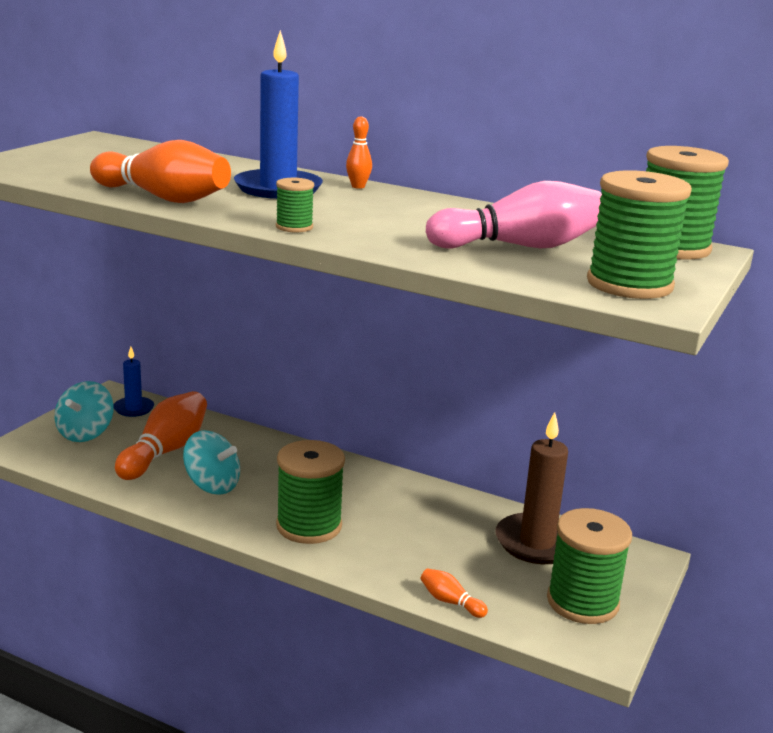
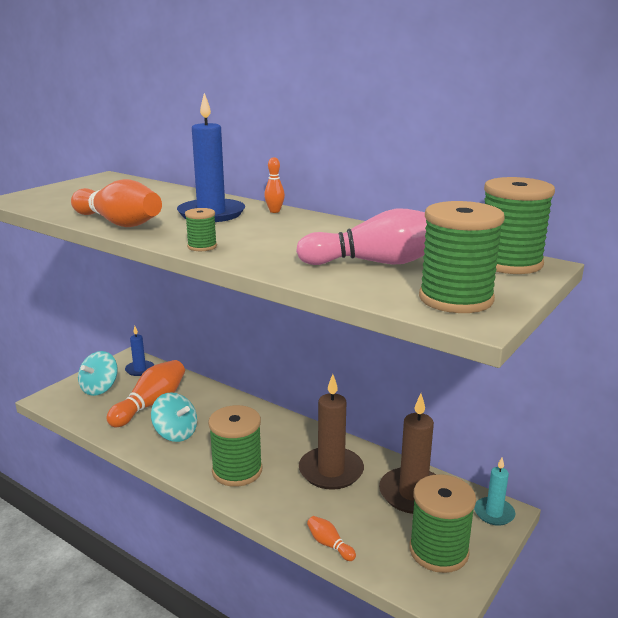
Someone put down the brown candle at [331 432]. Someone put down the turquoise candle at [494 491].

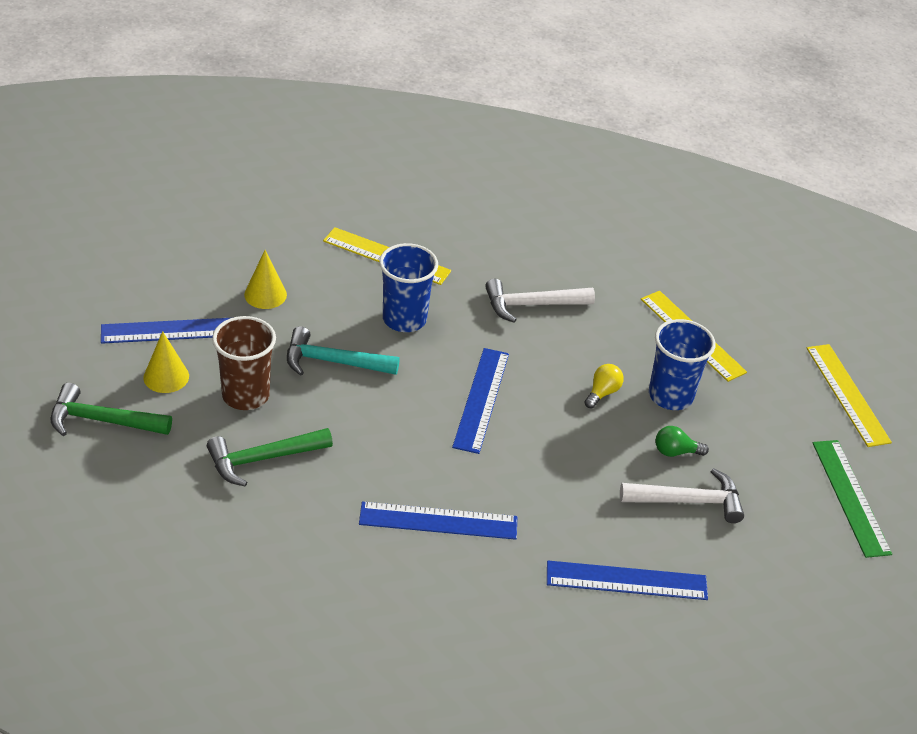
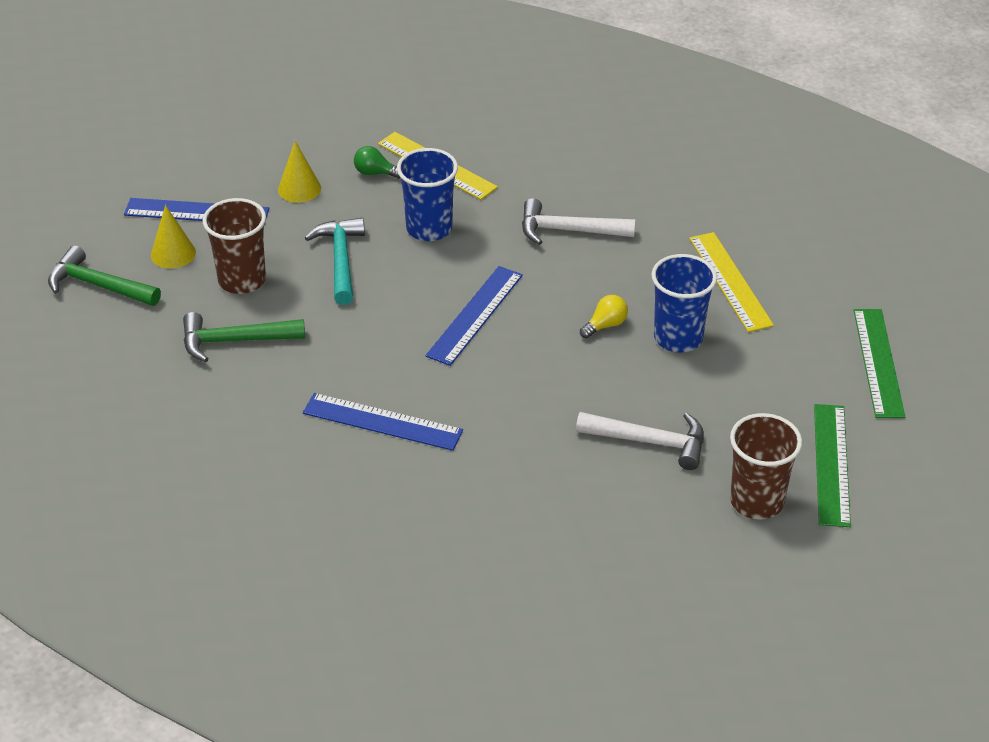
Someone took away the blue ruler at [627 580]. Someone put down the brown cup at [766 466]. Someone carried the green light bulb from [682 441] to [377 162]. Someone repainted the yellow ruler at [849 395], which became the green ruler at [879 363]. Someone rotated the turquoise hammer at [343 351] by 60 degrees clockwise.

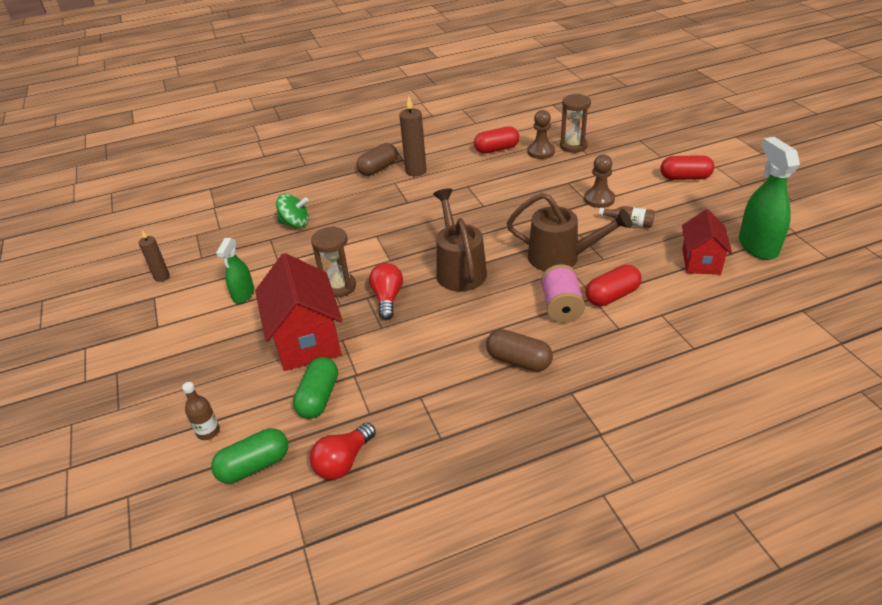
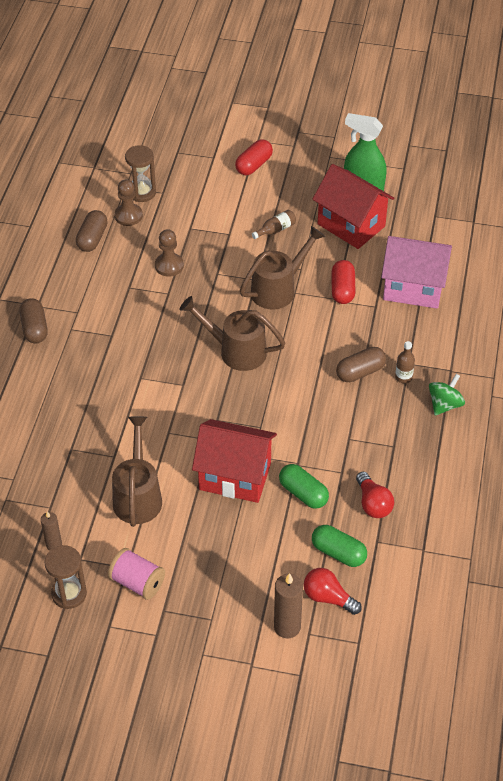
Someone put down the pink house at [416 272]. Someone carried the brown bottle from [201 411] to [405 362]. Someone carried the green spinning top from [292 211] to [447 394]. Someone carried the brown hourglass from [333 262] to [66 577]. Someone carried the red light bulb from [386 291] to [333 591]. Someone carried the brown candle from [412 136] to [288 605]. Someone carried the pink spool from [563 293] to [136 574]. Someone carried the brown pawn from [599 181] to [169 253]. Someone swapped the green spray bottle at [235 271] for the brown watering can at [137 472]. Someone repainted the red capsule at [496 140], which became the brown capsule at [92 231]. Someone rotated the green capsule at [249 455] by 60 degrees counterclockwise. Someone scaled the red house at [707 242] by 1.60.

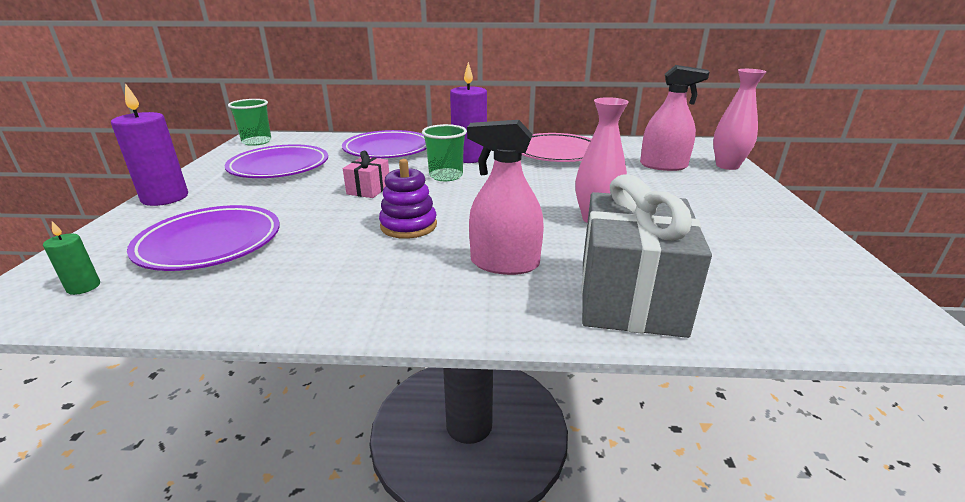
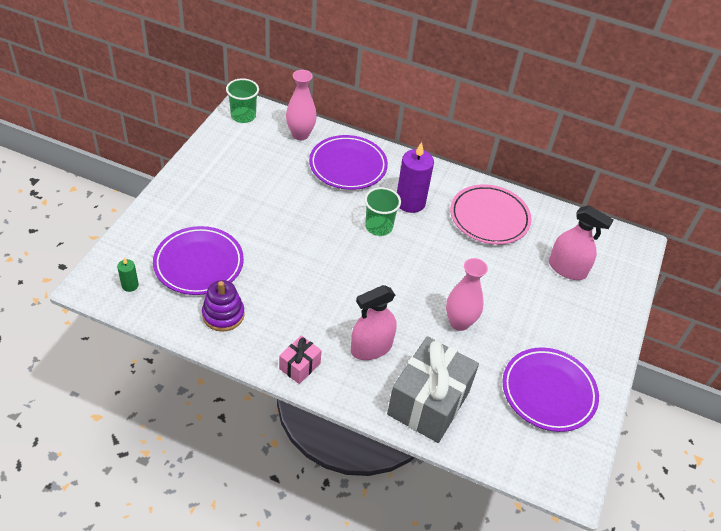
Someone took away the purple candle at [149 144]. Someone carried the purple plate from [276 161] to [550 389]. Someone carried the pink gift from [366 174] to [300 359]. Someone carried the purple stacking toy from [408 199] to [223 306]. Someone carried the pink vase from [739 119] to [301 105]. Someone rotated the pink spray bottle at [505 197] by 60 degrees counterclockwise.

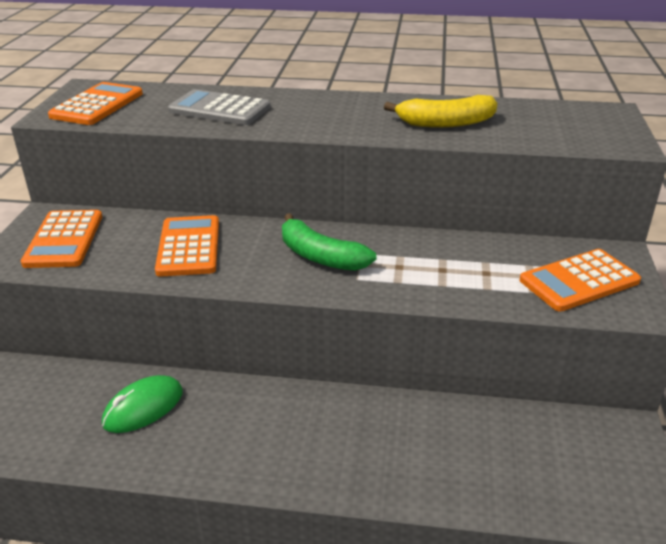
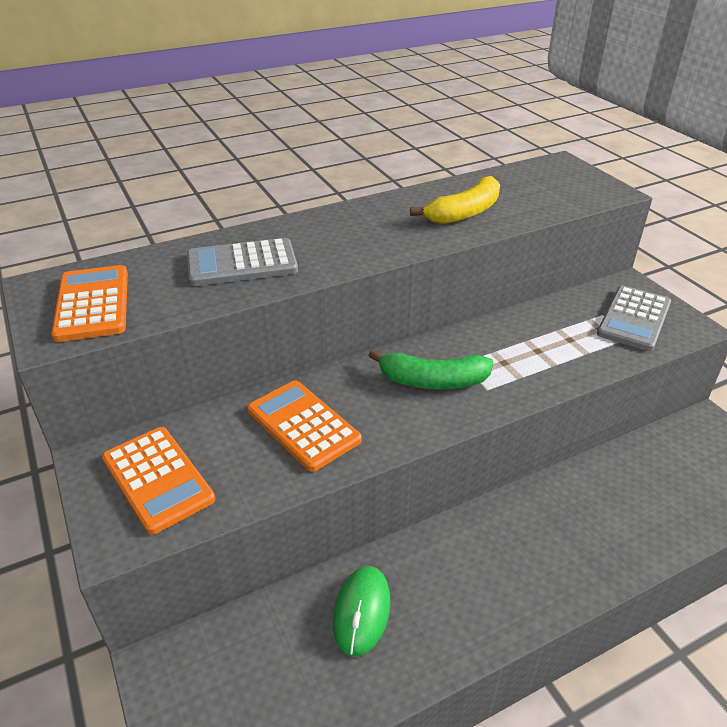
Someone repainted the orange calculator at [580 280], which became the grey calculator at [634 318].

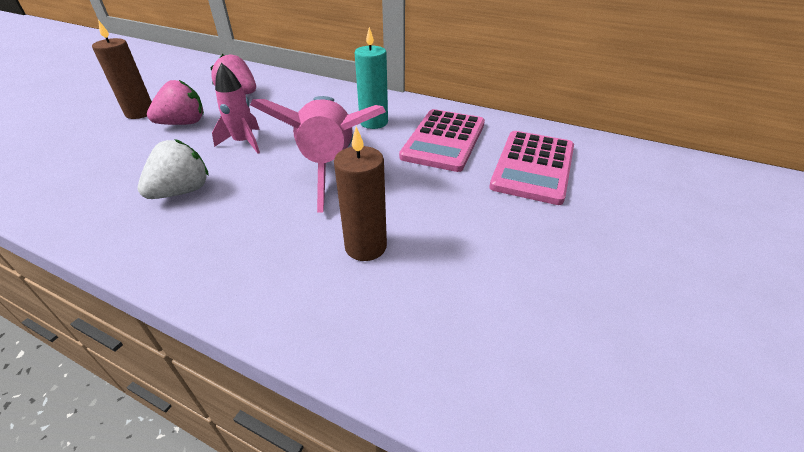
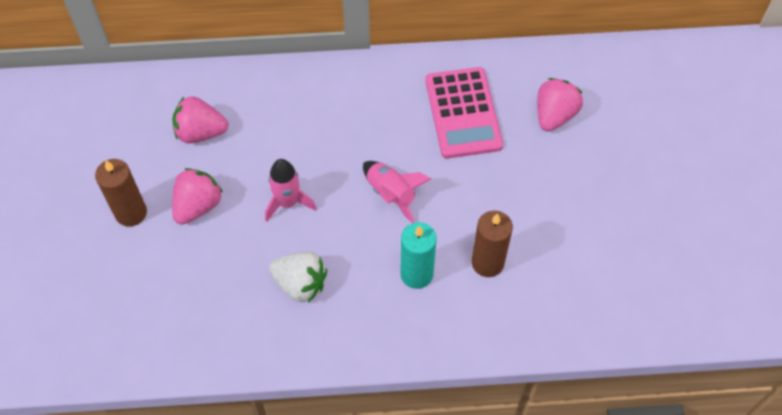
Someone carried the turquoise candle from [371 78] to [418 255]. Someone swapped the pink calculator at [531 168] for the pink strawberry at [560 105]. Someone rotated the white strawberry at [173 169] by 105 degrees clockwise. Someone scaled the pink rocket at [318 154] by 0.53.

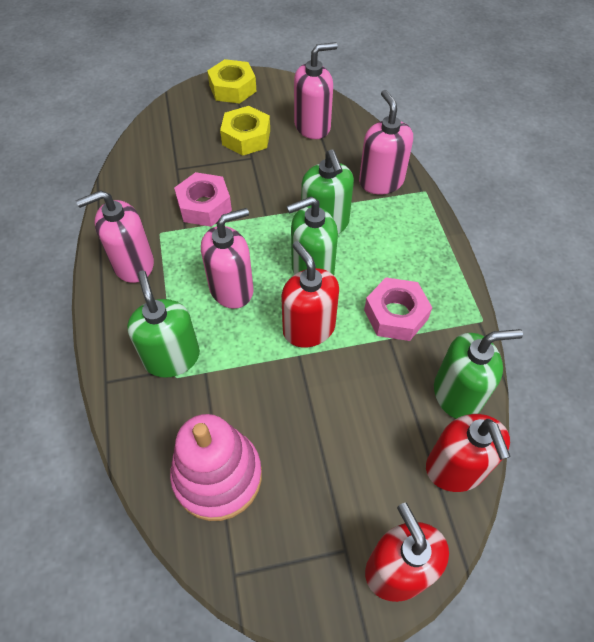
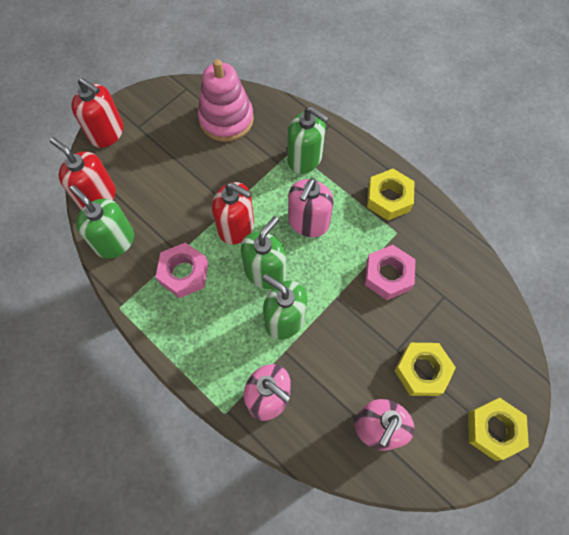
Someone swapped the pink soap dispenser at [115 236] for the yellow nut at [391 194]. Someone rotated the green soap dispenser at [478 374] by 90 degrees clockwise.

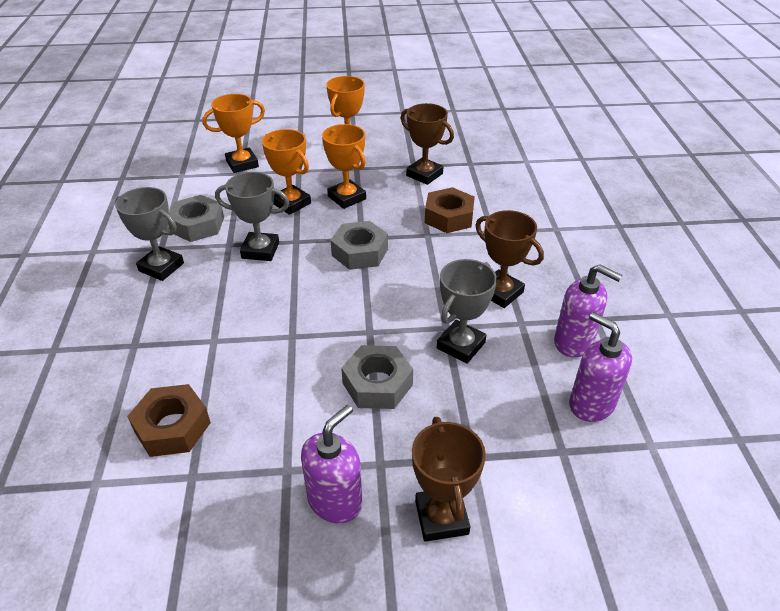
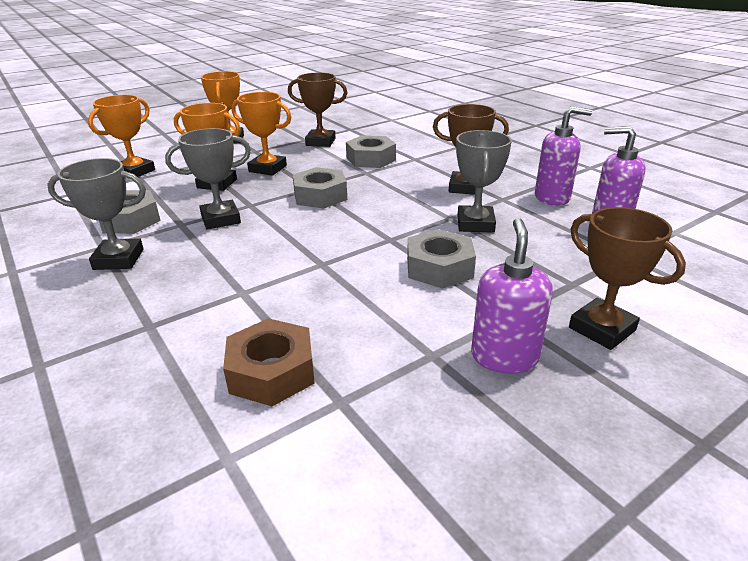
Someone repainted the brown nut at [450 210], which became the grey nut at [371 151].

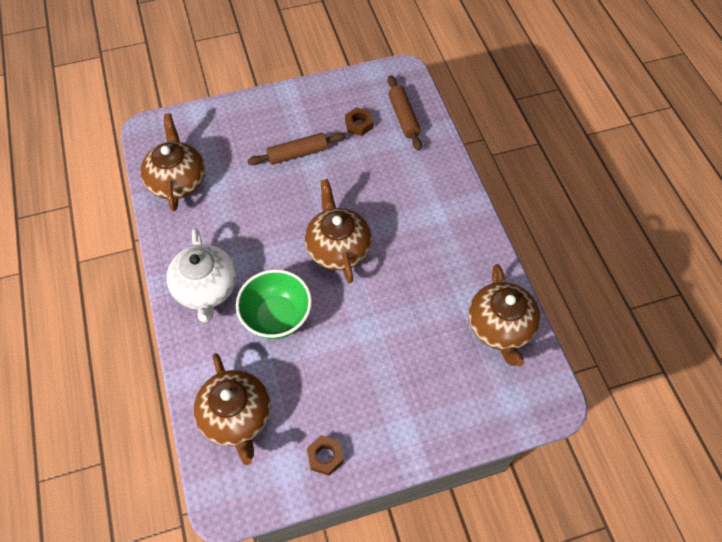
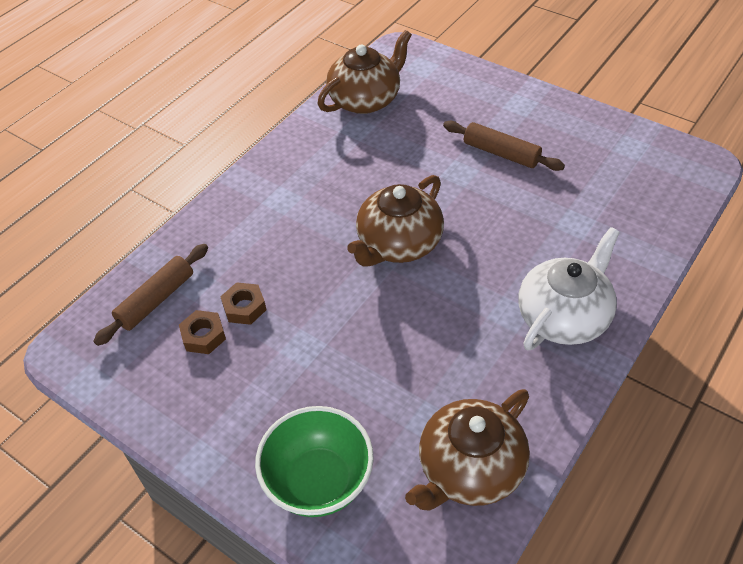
Someone took away the brown teapot at [232 409]. Someone carried the green bowl from [274 304] to [314 461]. Someone carried the brown rolling pin from [297 148] to [504 146]. Someone carried the brown nut from [325 456] to [243 303].

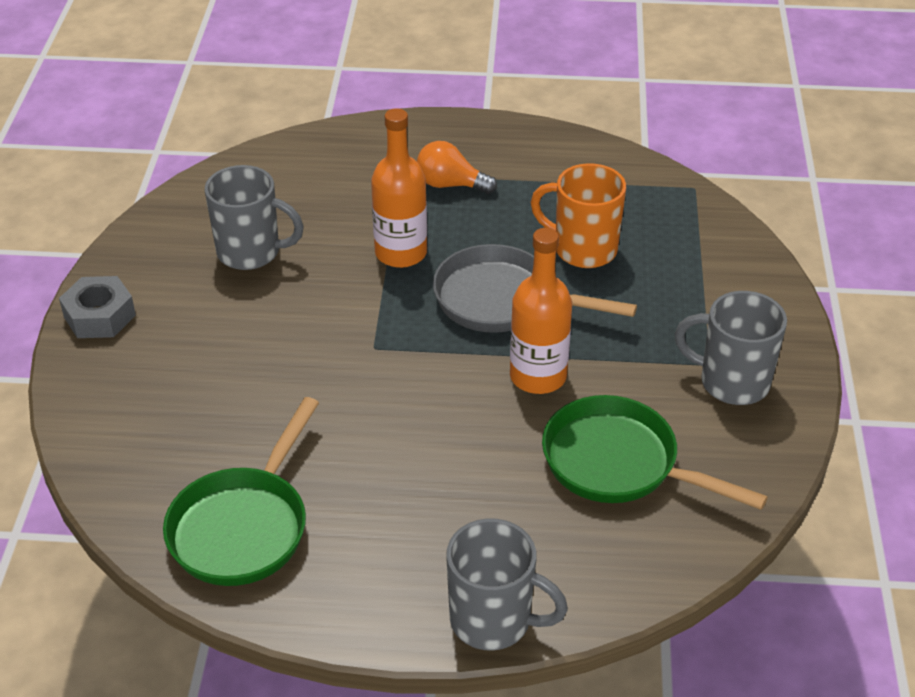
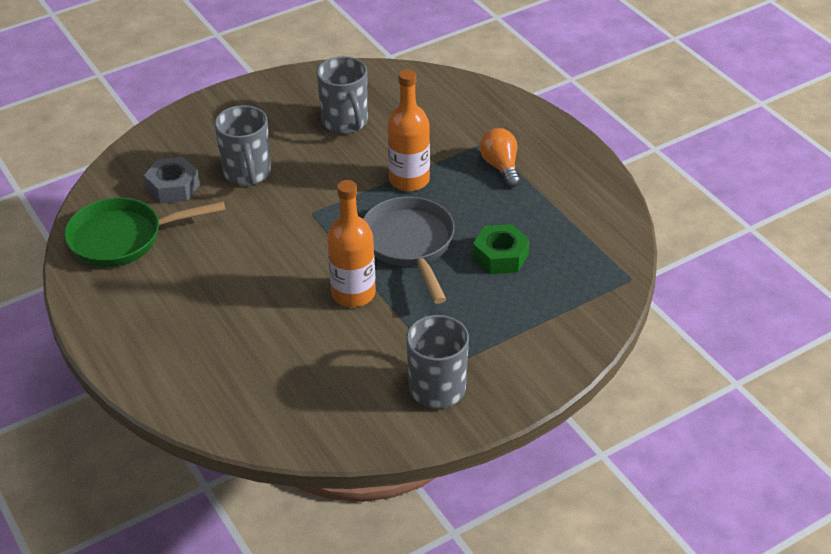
Someone took away the green pan at [655 452]. Someone carried the grey nut from [97 307] to [172 180]. Someone carried the grey mug from [507 584] to [242 145]. Someone swapped the orange mug at [578 215] for the green nut at [501 249].

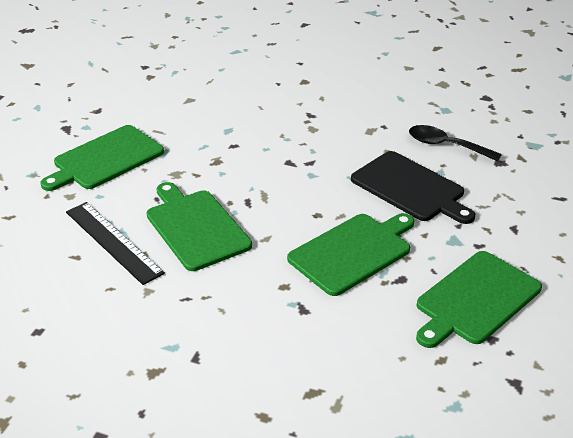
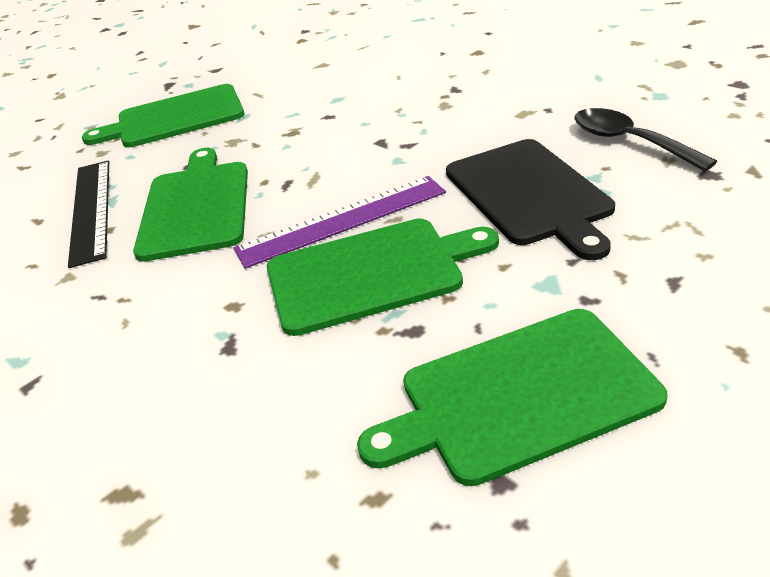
Someone put down the purple ruler at [340 222].

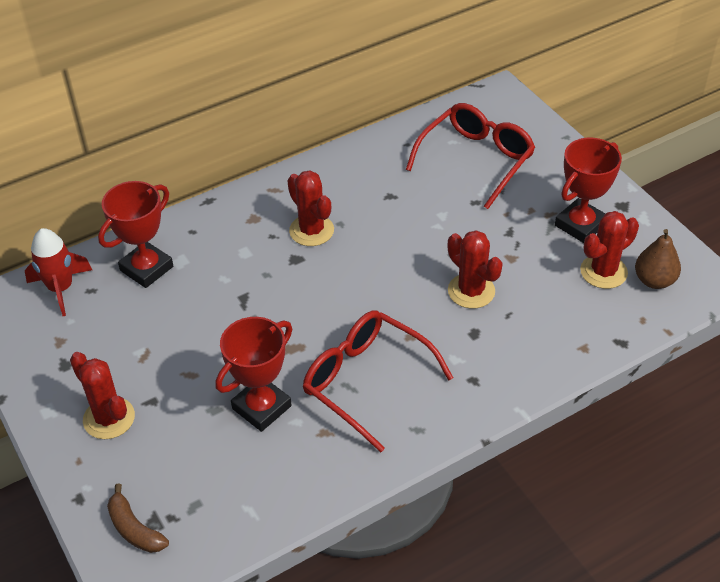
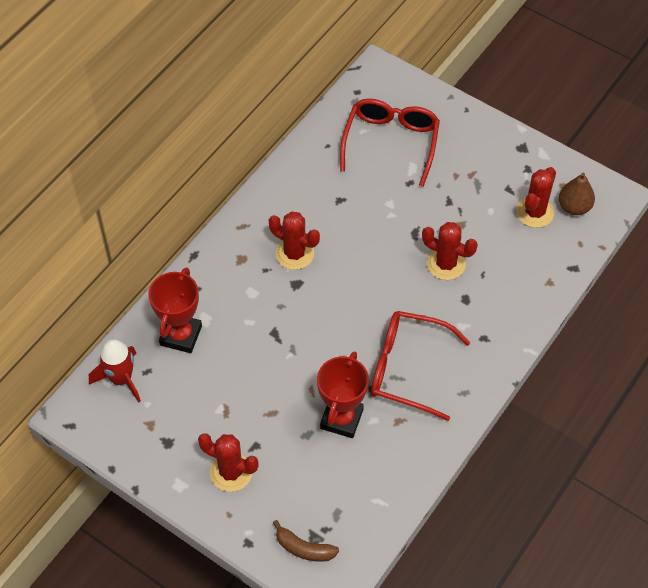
Someone took away the red trophy at [588 190].

